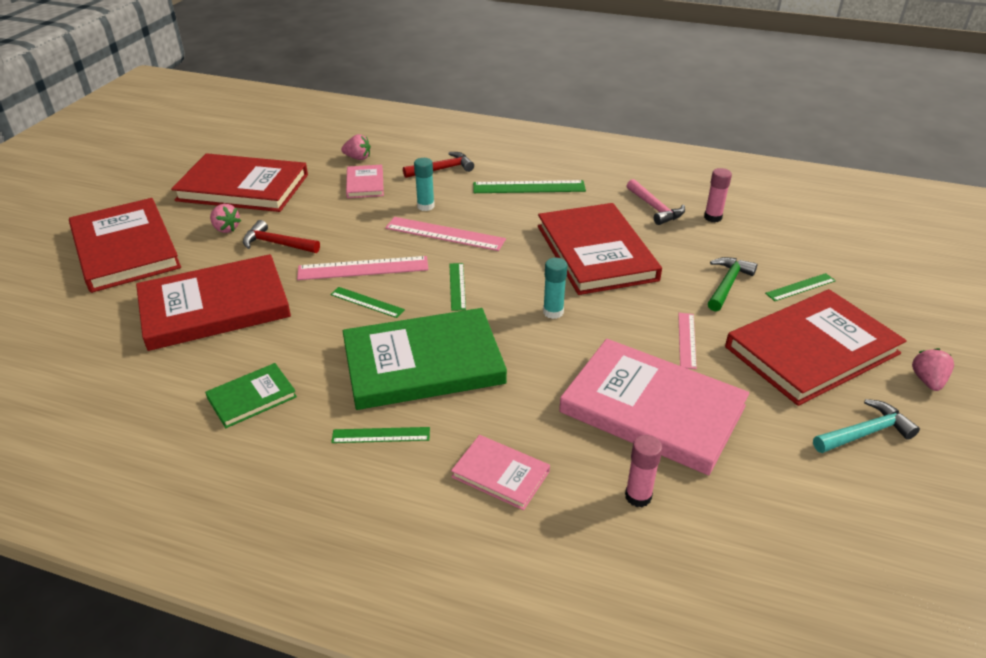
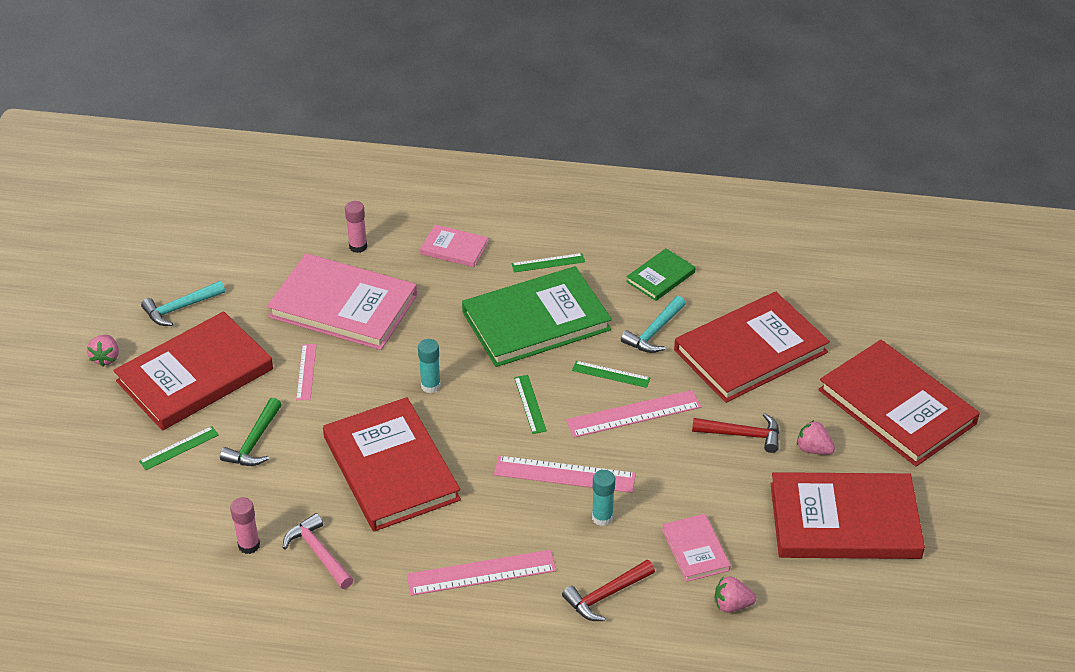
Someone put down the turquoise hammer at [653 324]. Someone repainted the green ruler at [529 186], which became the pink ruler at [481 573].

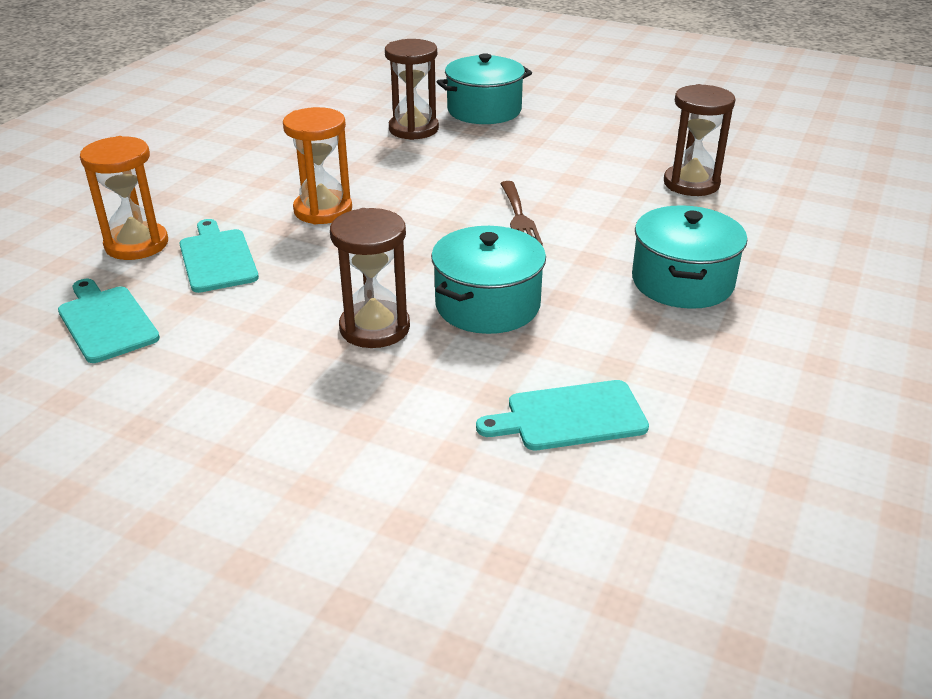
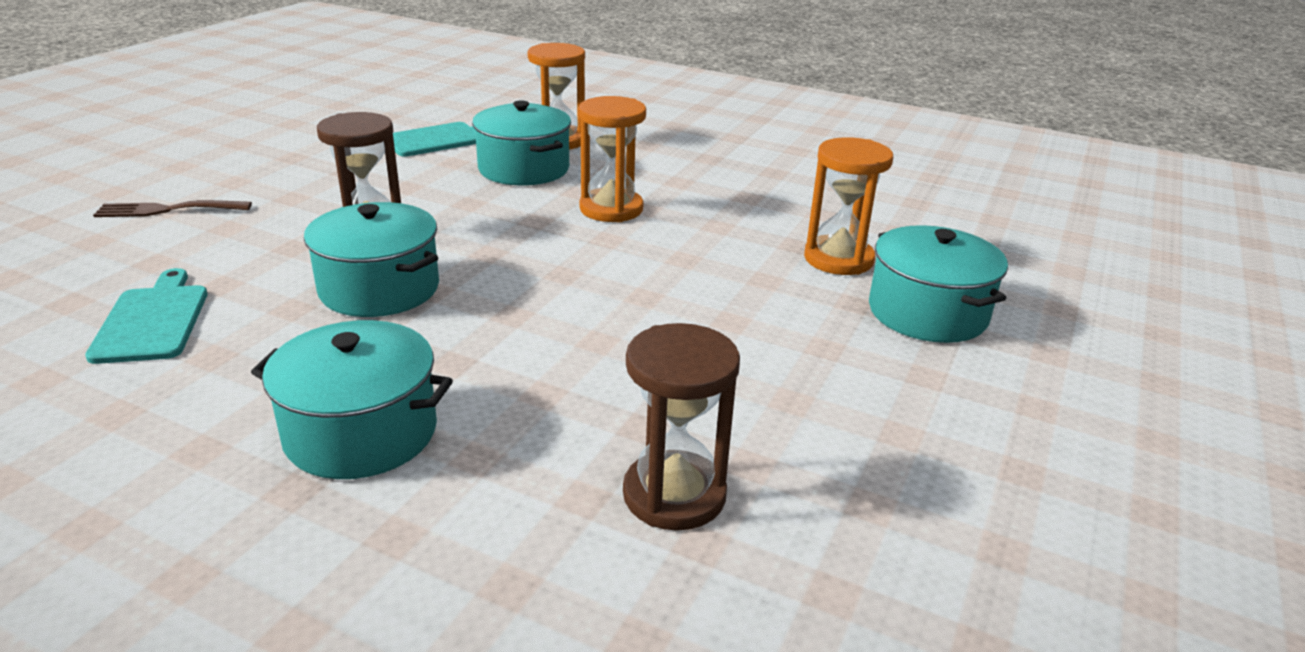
Someone carried the brown fork from [521 213] to [172 208]. Someone swapped the turquoise cutting board at [219 256] for the turquoise pot at [521 142]. Someone repainted the brown hourglass at [412 89], which became the orange hourglass at [848 206].

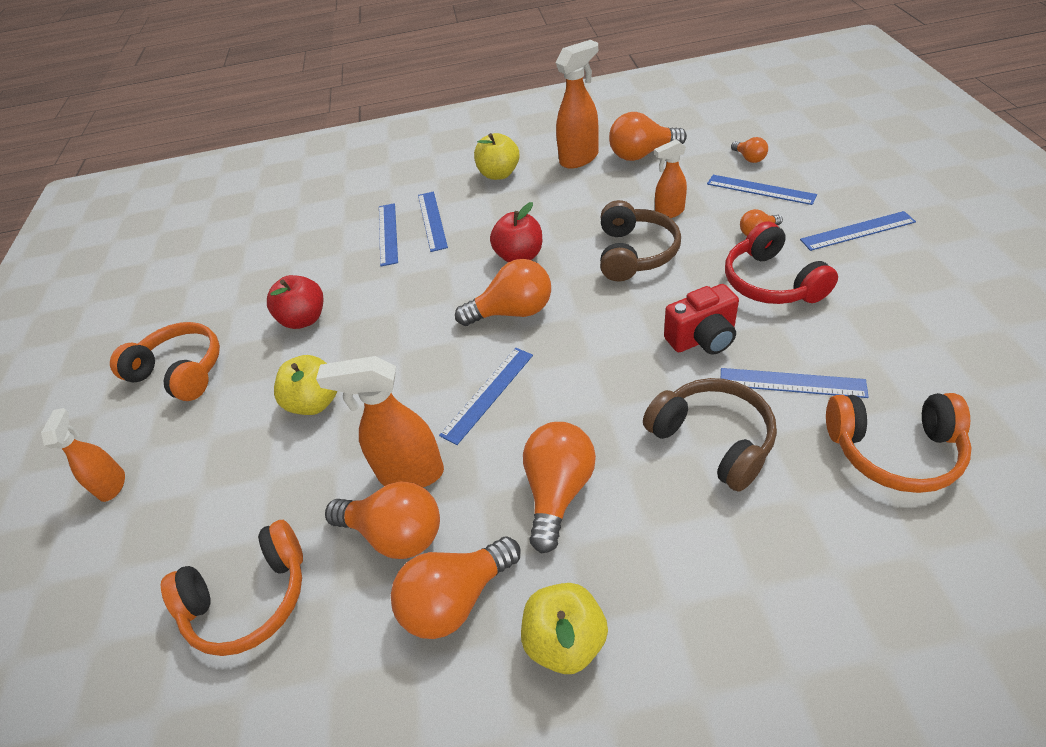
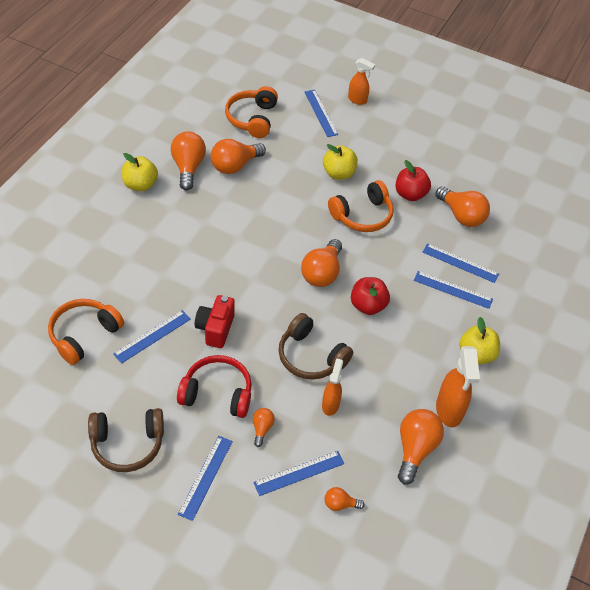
Someone took away the orange spray bottle at [380 421]. Someone carried the orange headphones from [165 361] to [361 206]. Someone carried the blue ruler from [486 396] to [321 113]. Someone carried the orange light bulb from [559 488] to [463 206]. Someone carried the brown headphones from [710 435] to [126 440].

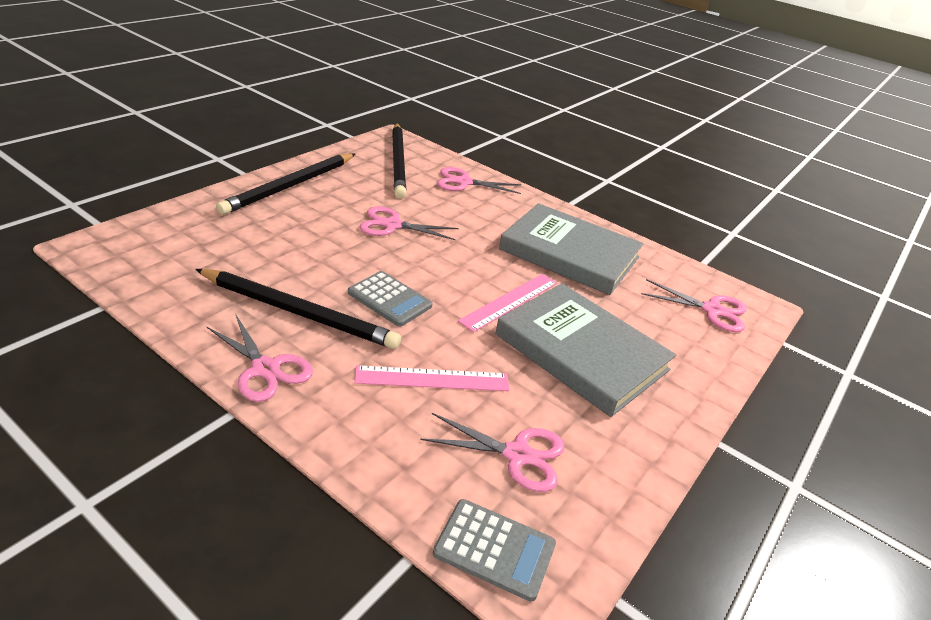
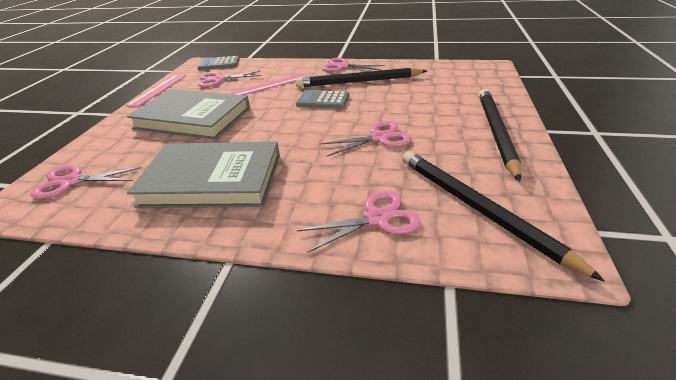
Someone carried the pink ruler from [507 303] to [156 91].

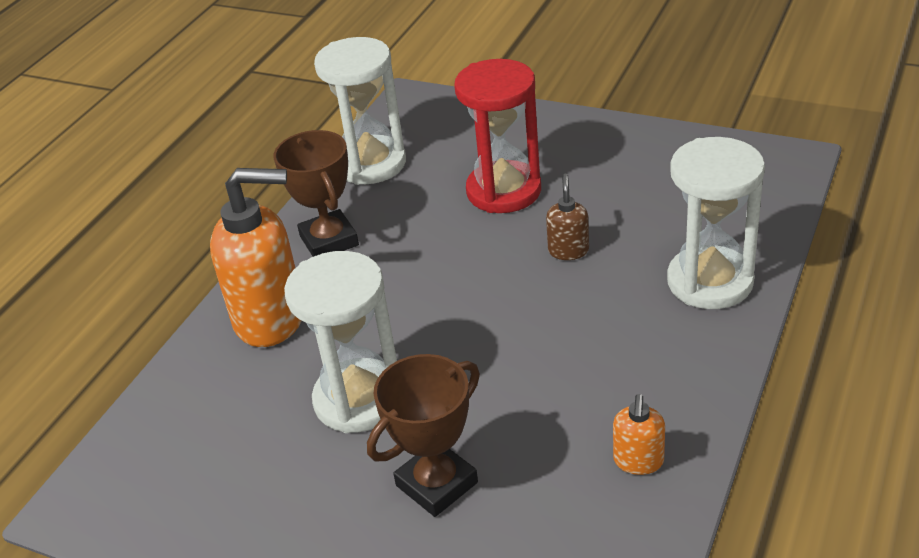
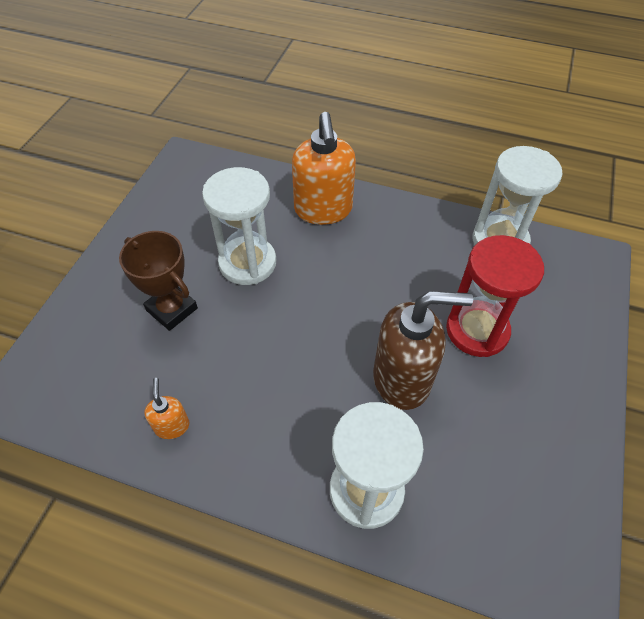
Someone took away the brown trophy at [316 193]. Someone rotated the orange soap dispenser at [639 434] by 75 degrees clockwise. Someone scaled the brown soap dispenser at [567 217] by 2.15.

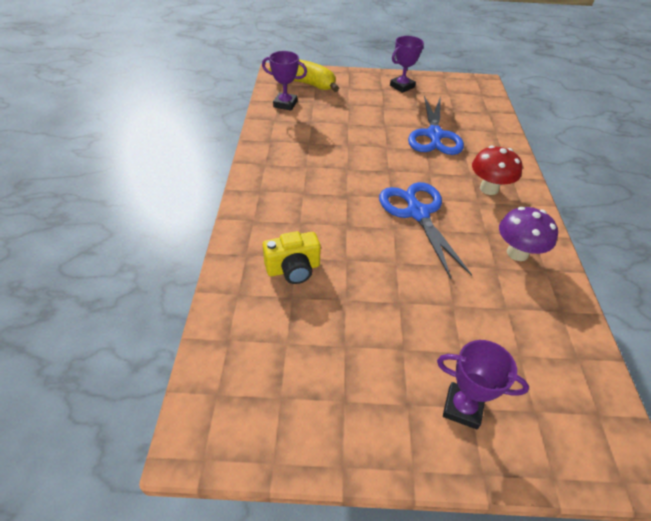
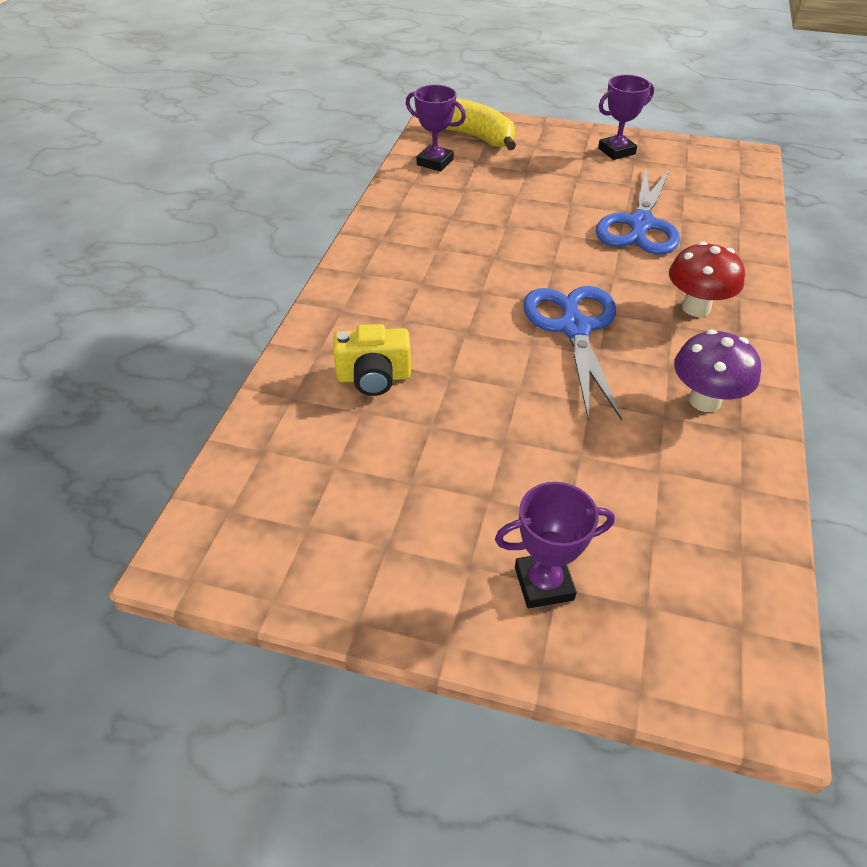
Someone rotated the purple trophy at [483 384] by 45 degrees counterclockwise.

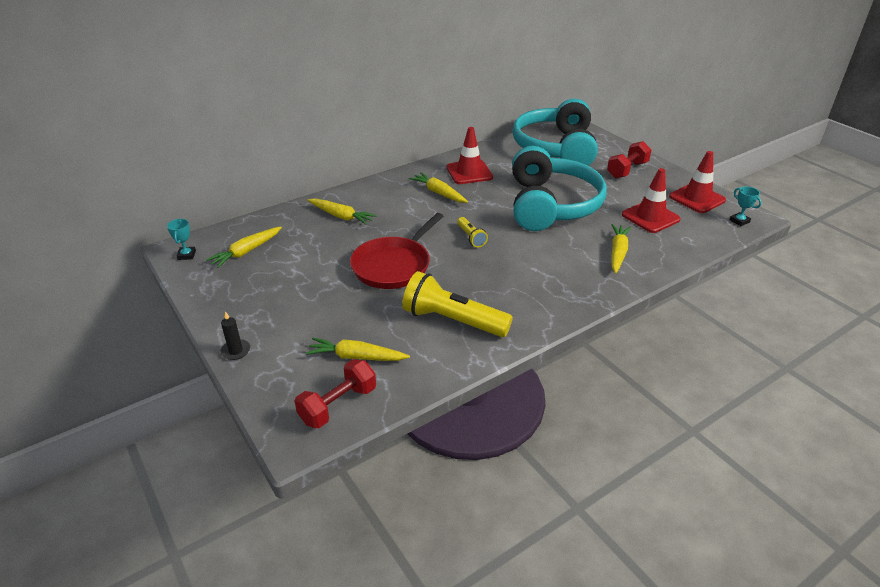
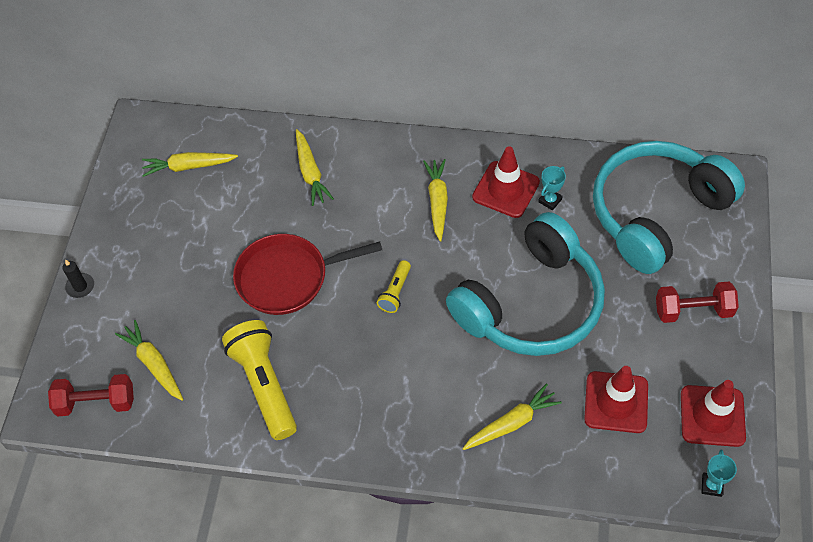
Someone carried the turquoise trophy from [181 239] to [552 188].

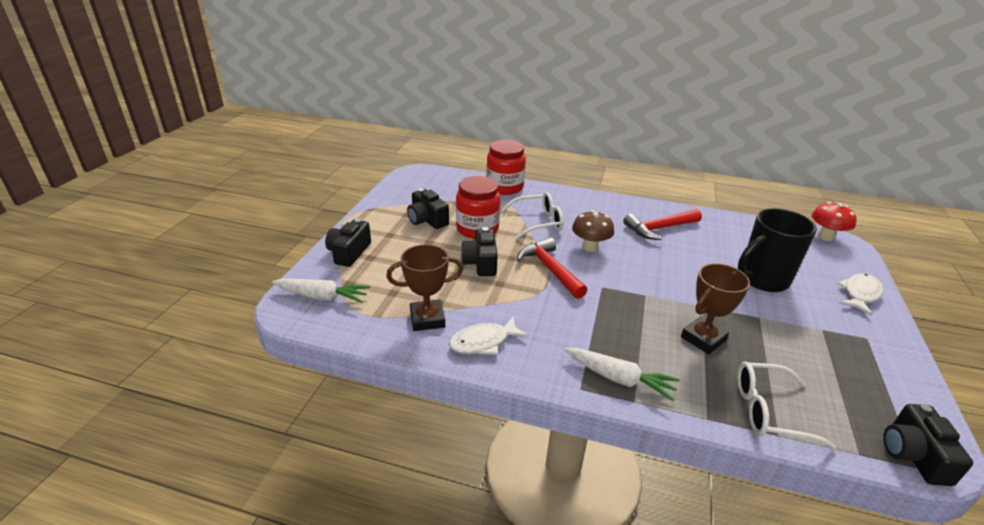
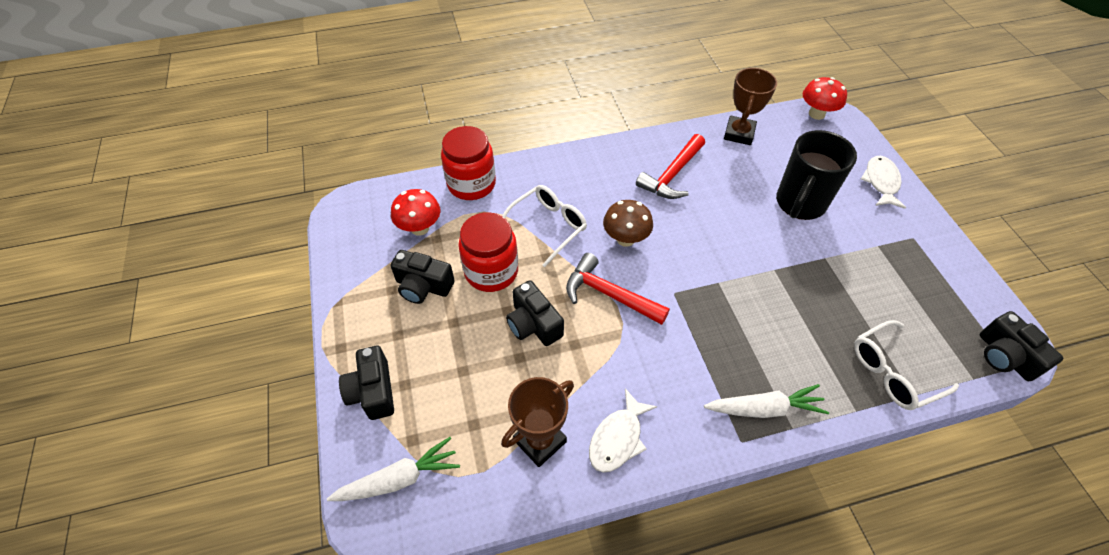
Someone put down the red mushroom at [415 212]. Someone carried the brown trophy from [715 308] to [750 106].

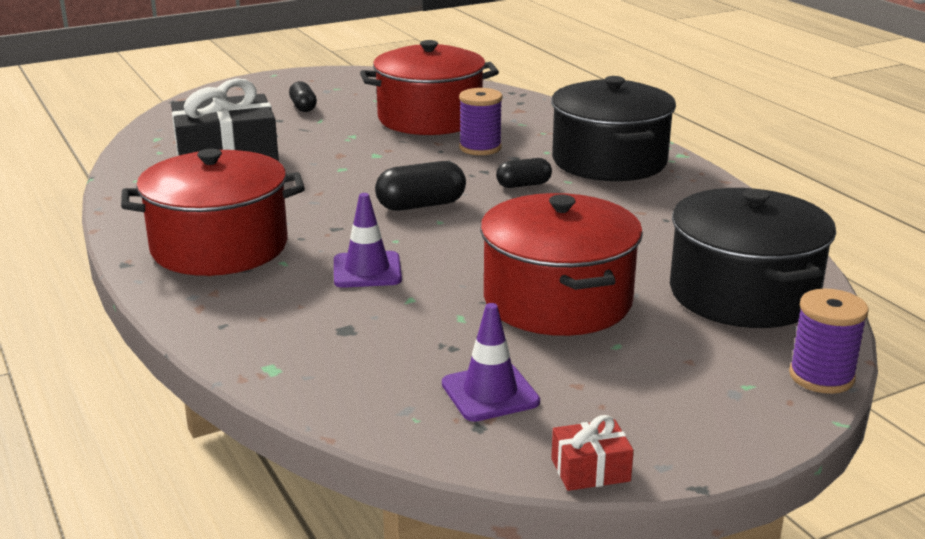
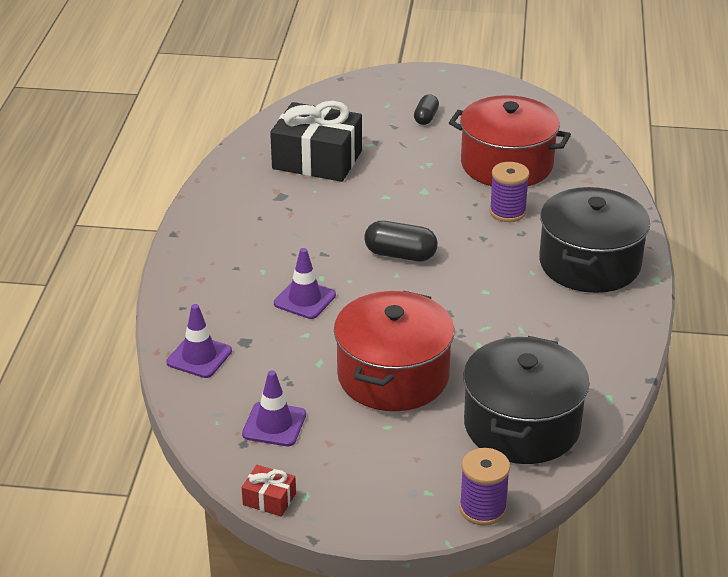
Someone took away the red pot at [213 212]. Someone took away the black capsule at [524 173]. Someone put down the purple traffic cone at [199 341].

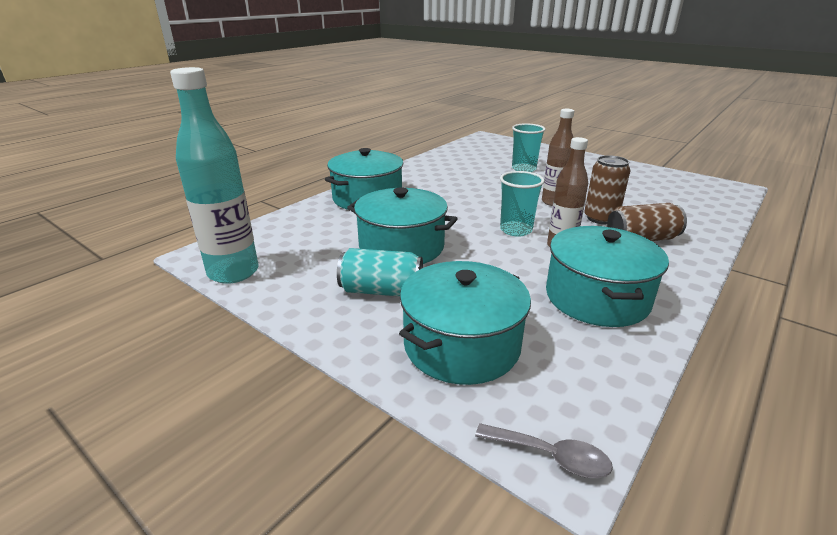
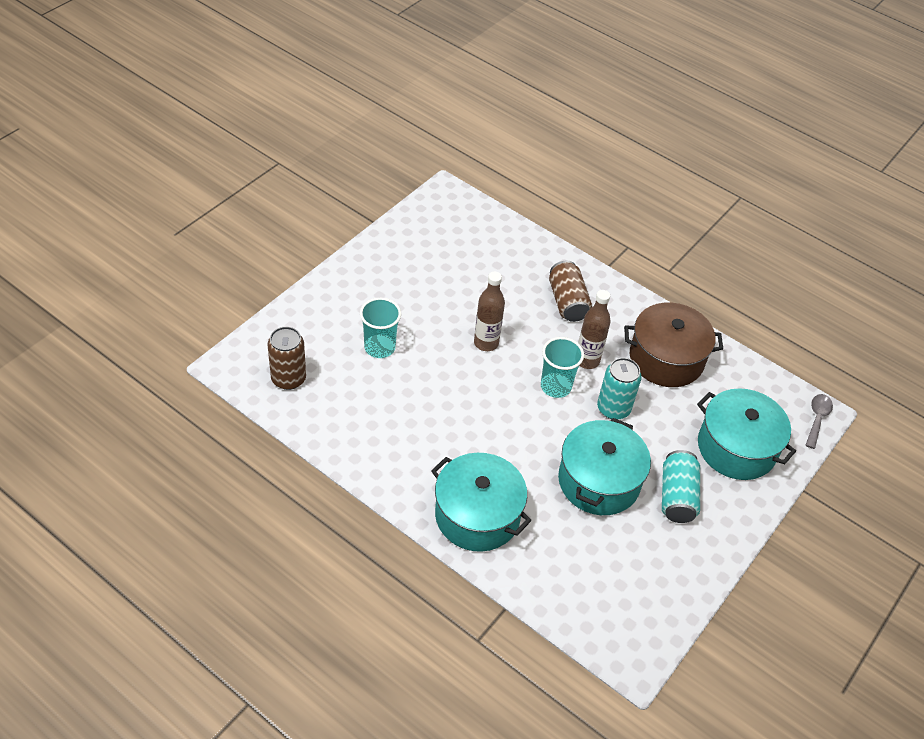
Someone took away the turquoise bottle at [214 175]. Someone put down the turquoise can at [619 389]. Someone carried the brown can from [607 189] to [287 358]. Someone repainted the turquoise pot at [607 276], which became the brown pot at [673 345].

